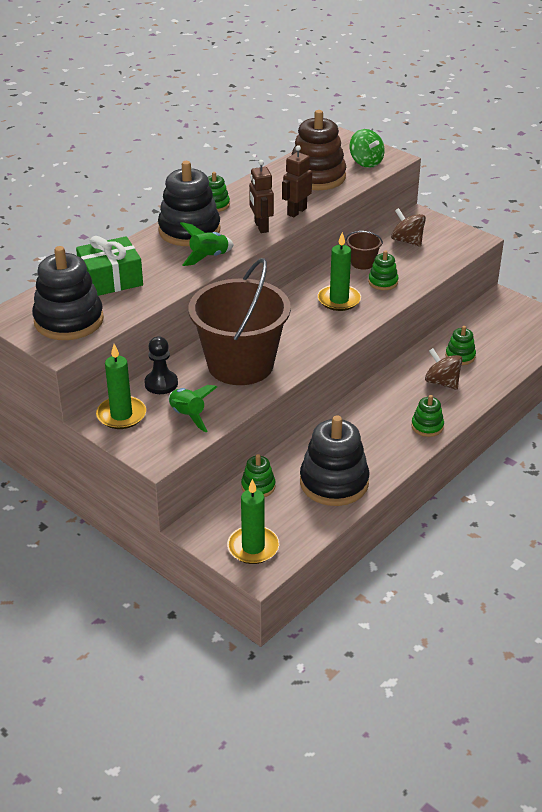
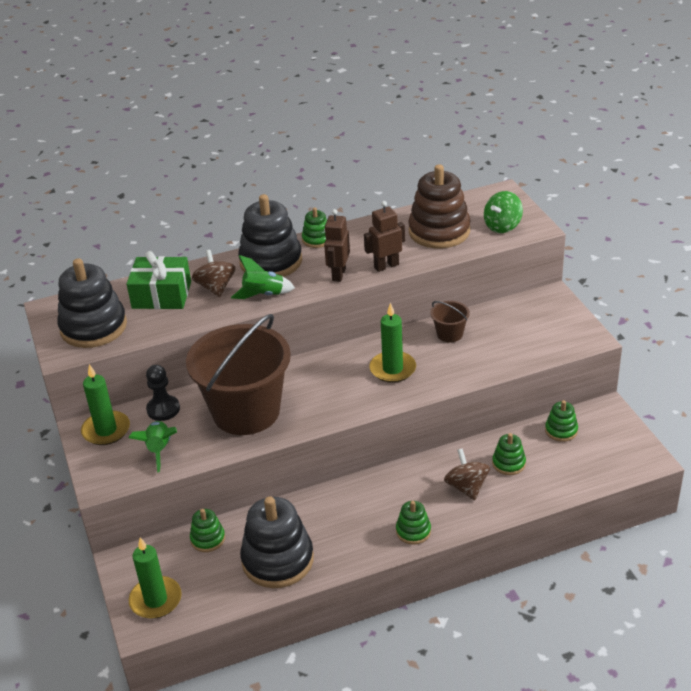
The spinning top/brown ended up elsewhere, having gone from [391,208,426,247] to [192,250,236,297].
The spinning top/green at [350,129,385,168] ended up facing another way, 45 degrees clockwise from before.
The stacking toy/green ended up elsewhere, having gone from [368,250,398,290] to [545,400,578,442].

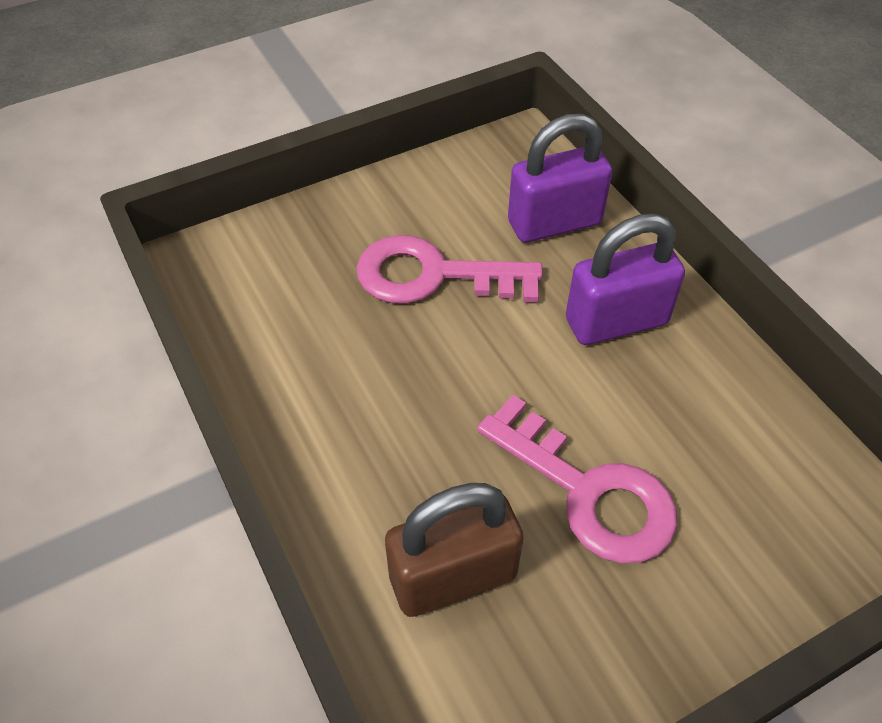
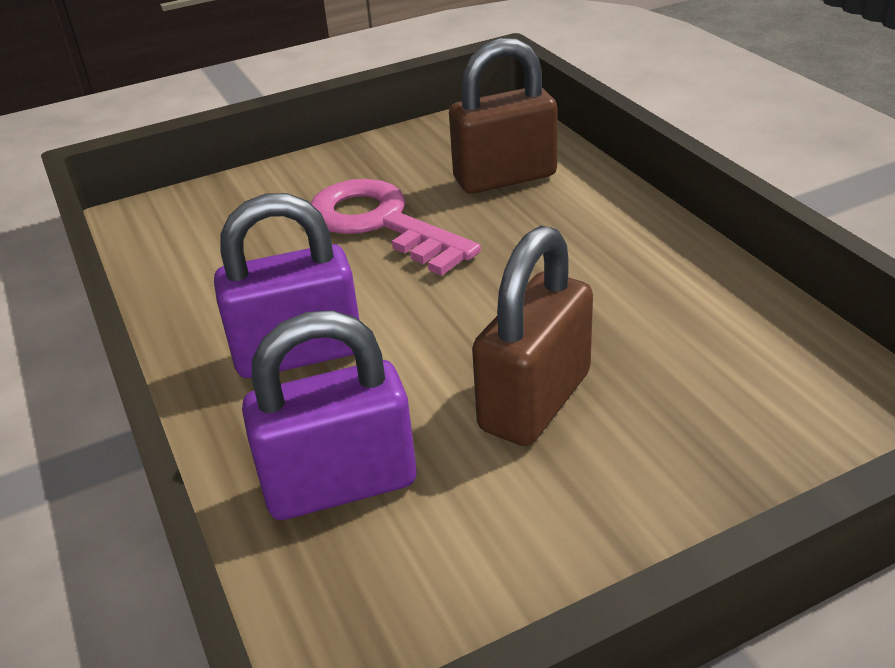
Where the key/pink stood at [356,235,543,304], the padlock/brown came to stand at [472,226,593,446].

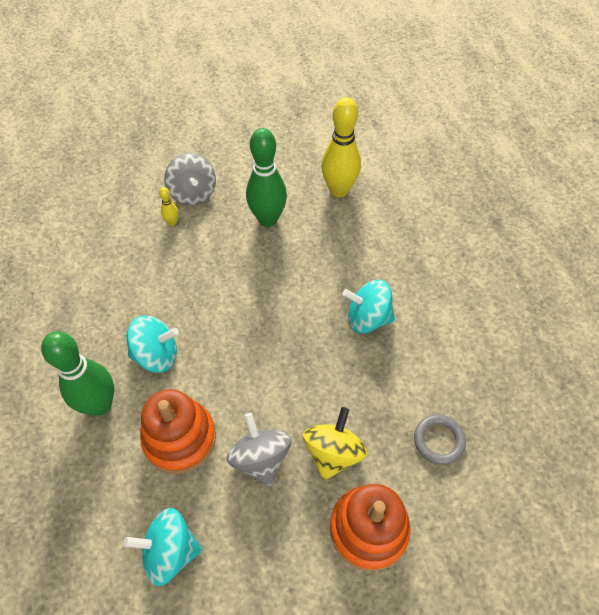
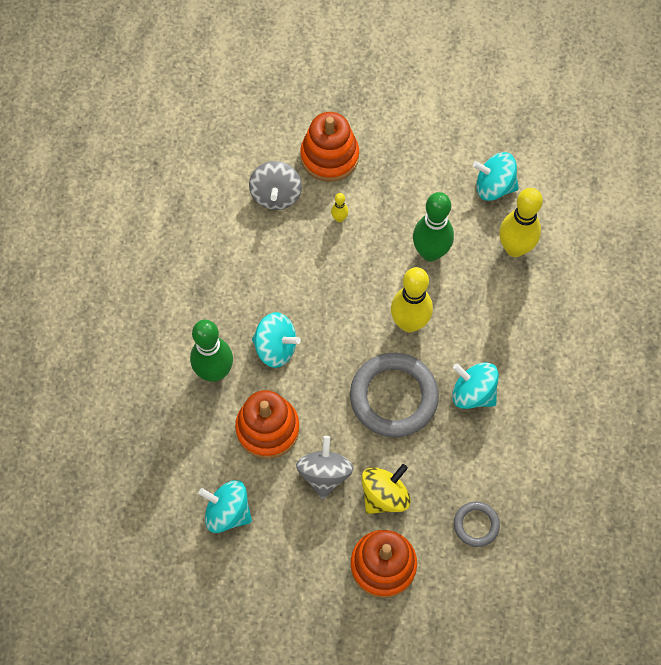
The spinning top/grey ended up elsewhere, having gone from [164,153,216,206] to [249,161,302,210].
The second view gained the stacking toy/orange at [300,112,359,182].
The second view gained the ring/grey at [350,353,439,437].
The second view gained the bowling pin/yellow at [391,267,433,332].
The second view gained the spinning top/turquoise at [473,152,519,201].

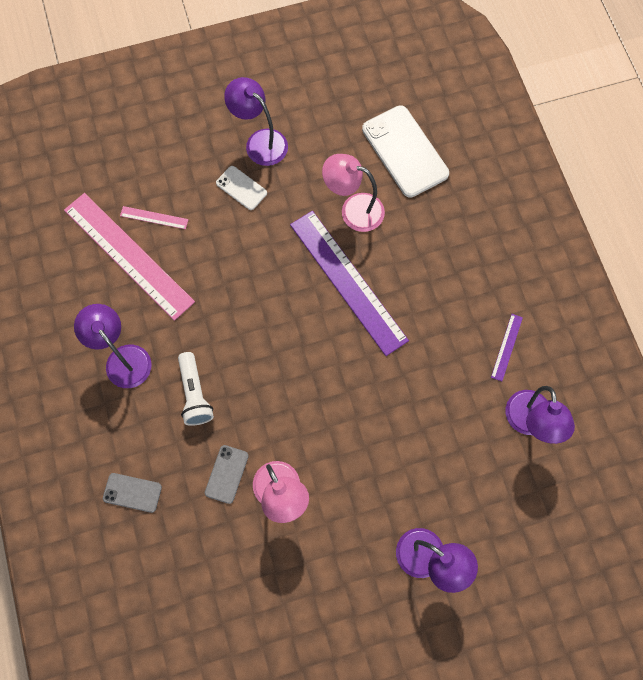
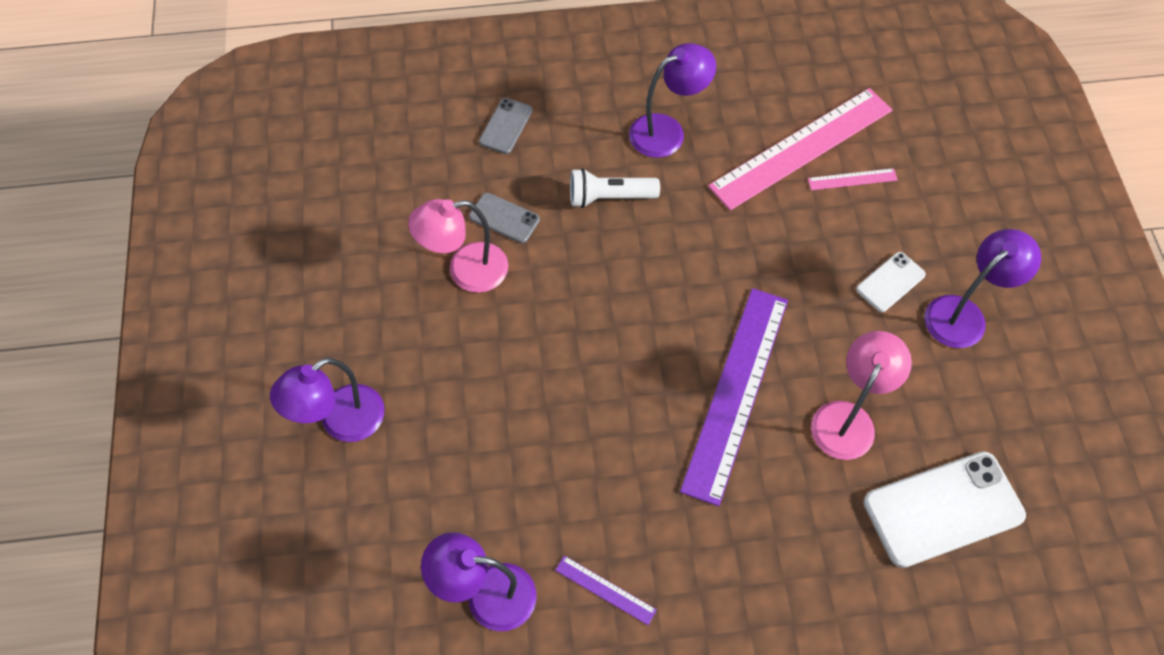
The ruler/purple at [290,211,409,356] ended up facing another way, 45 degrees counterclockwise from before.
The ruler/pink at [120,206,189,229] ended up facing another way, 60 degrees clockwise from before.

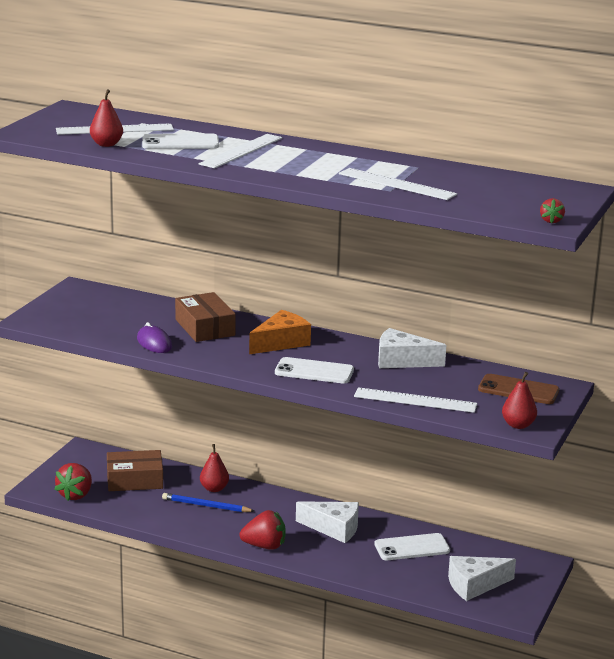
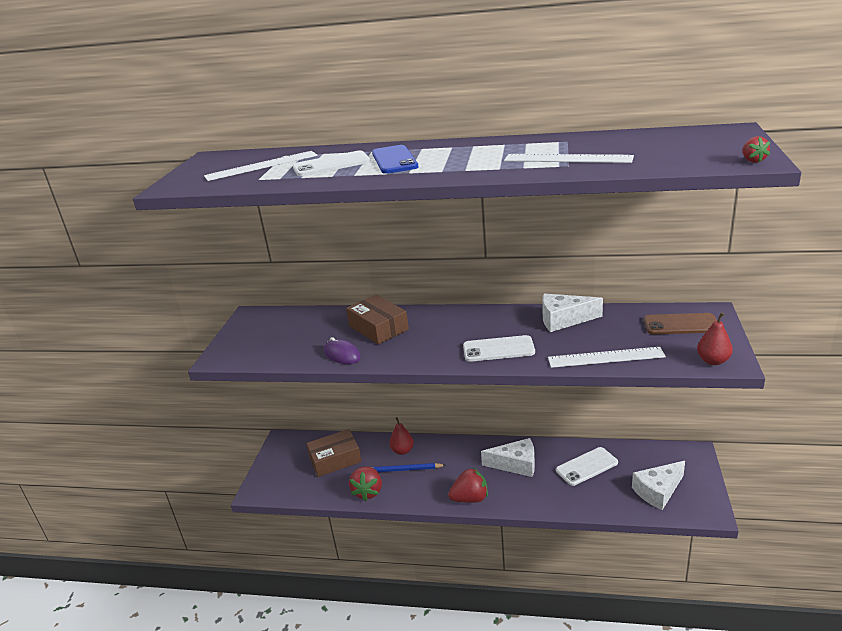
The strawberry/red ended up elsewhere, having gone from [55,463,92,501] to [349,466,382,501].
Where the ruler/white stood at [199,134,283,168], the phone/blue came to stand at [372,145,418,174].
The second view lost the pear/red at [90,89,123,147].
The second view lost the cheese/orange at [249,310,311,354].

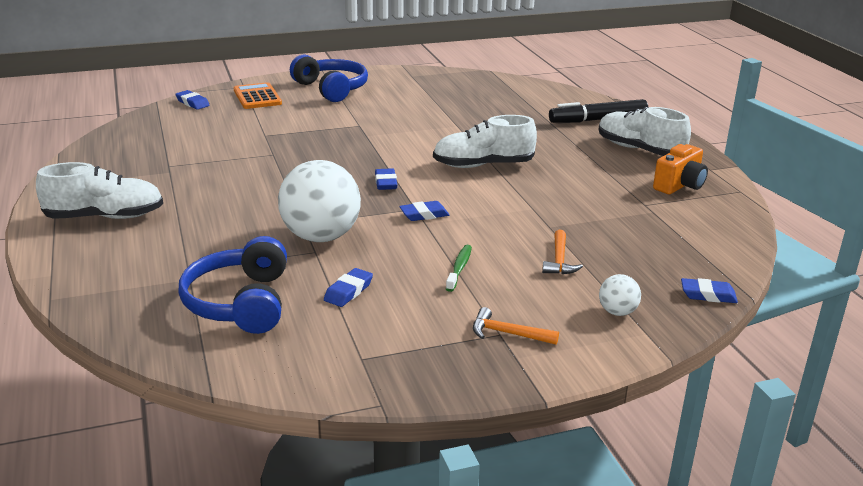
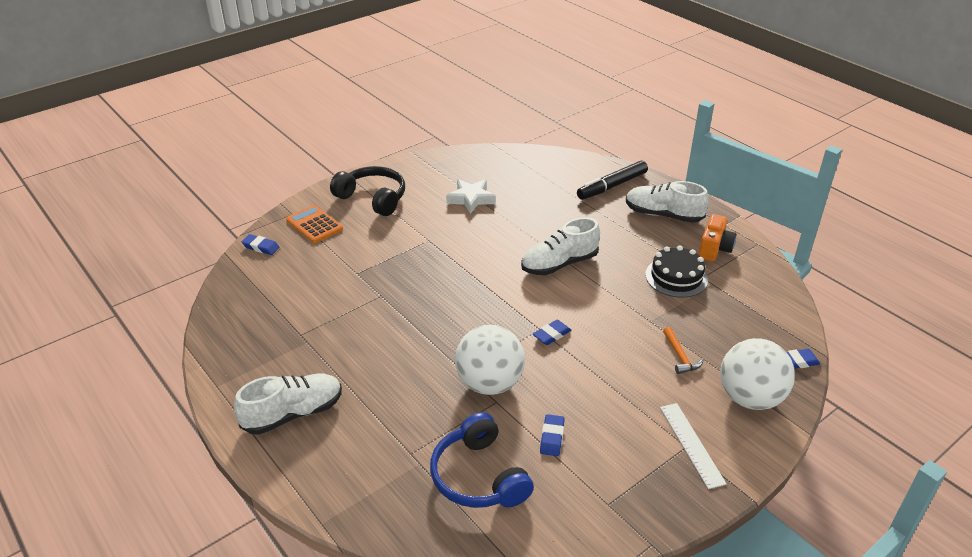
What was the headphones/blue at [290,55,368,102] turned into the headphones/black at [330,166,405,216].
The second view gained the star/white at [446,179,496,214].
The second view gained the cake/black at [645,245,708,298].
Where the hammer/orange stood at [473,307,559,345], the ruler/white came to stand at [660,403,727,489].
The size of the ball/white at [599,274,641,316] changed by a factor of 2.22.
The second view lost the eraser/blue at [375,168,397,190].
The second view lost the toothbrush/green at [446,245,472,292].

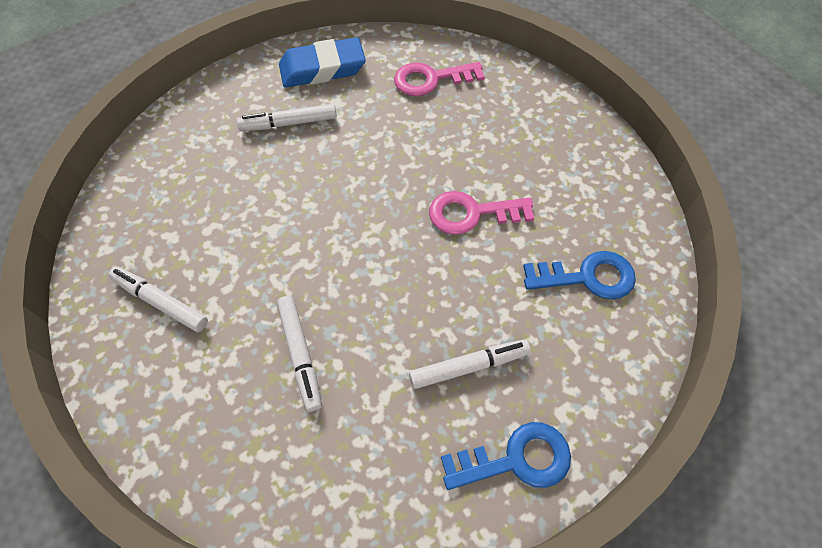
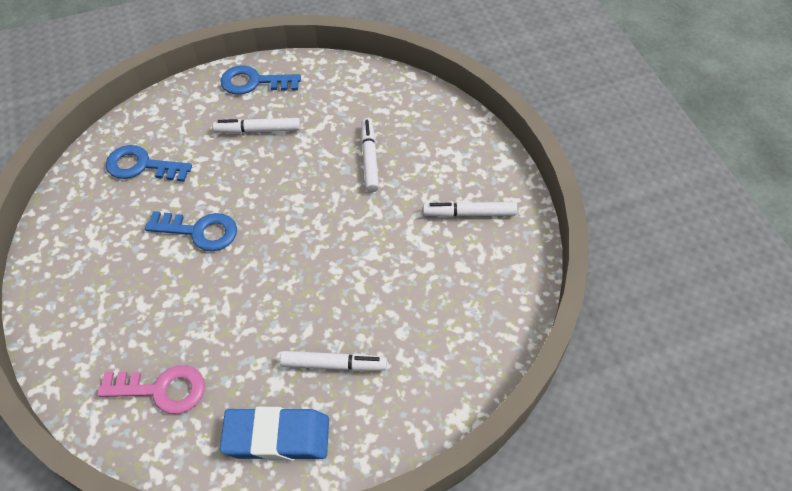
What was the key/pink at [429,191,534,235] turned into the key/blue at [145,211,237,251].
The marker/white at [108,267,208,332] ended up facing another way, 135 degrees clockwise from before.

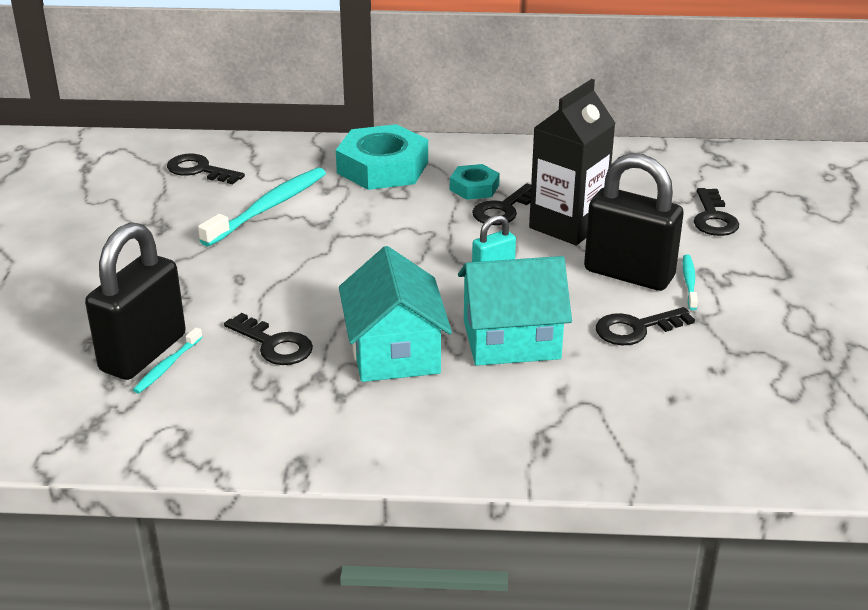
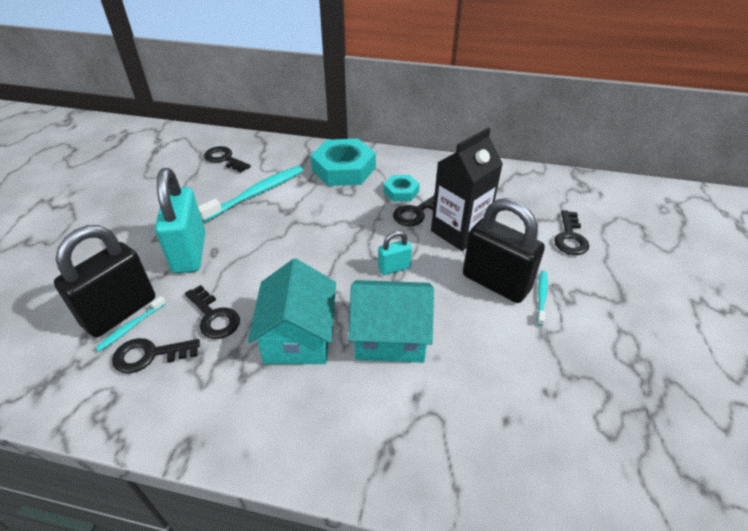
The key/black ended up elsewhere, having gone from [596,307,695,345] to [112,338,200,374].
The second view gained the padlock/turquoise at [155,168,205,273].

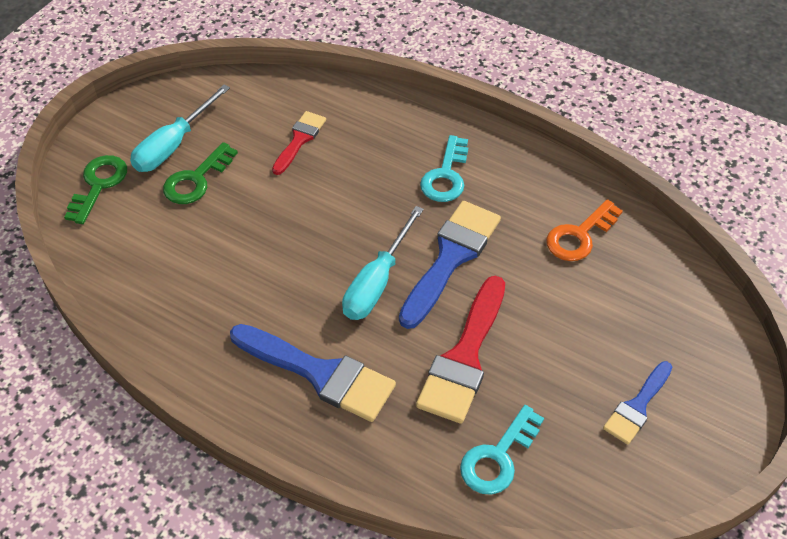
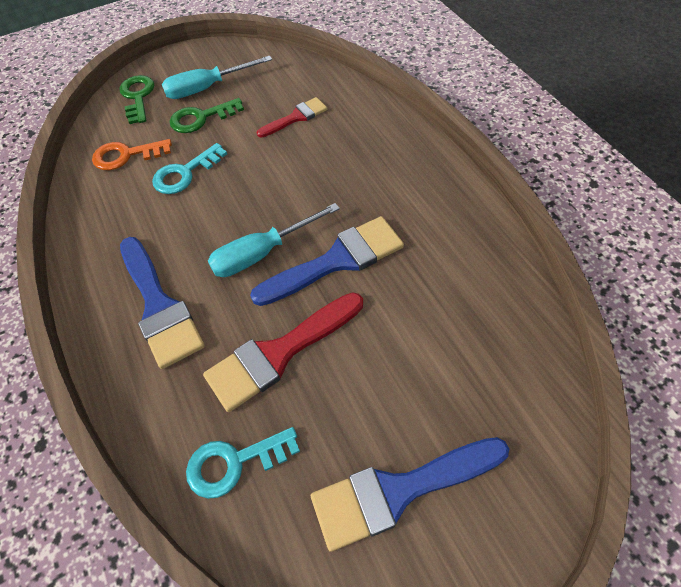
The key/orange ended up elsewhere, having gone from [546,199,623,261] to [92,139,172,170].
The key/green at [64,155,127,224] ended up facing another way, 60 degrees counterclockwise from before.
The key/turquoise ended up elsewhere, having gone from [420,135,468,202] to [152,143,227,194].
The size of the brush/blue at [603,361,672,444] changed by a factor of 1.71.

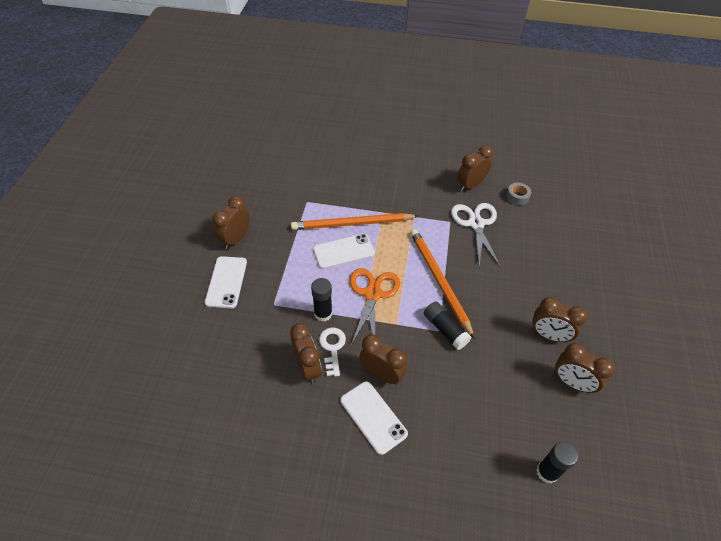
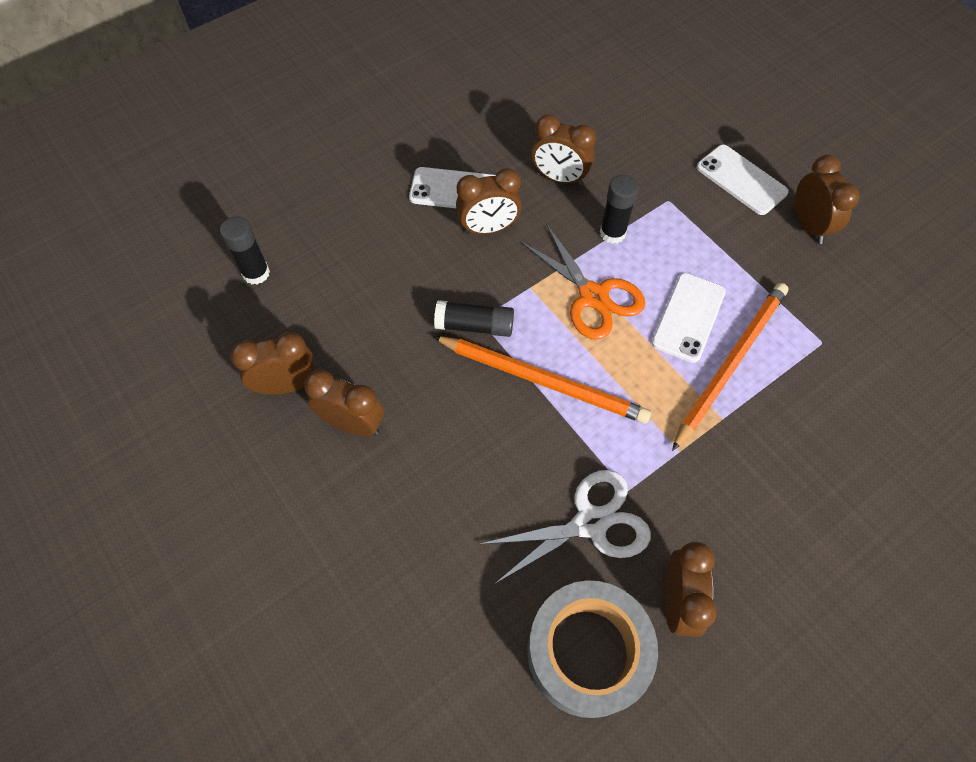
The clock/brown at [532,297,588,342] ended up facing another way, 45 degrees clockwise from before.
The scissors/white at [451,203,501,268] ended up facing another way, 60 degrees counterclockwise from before.
The size of the tape/grey at [506,183,531,205] changed by a factor of 2.39.
The second view lost the key/white at [319,328,346,377].

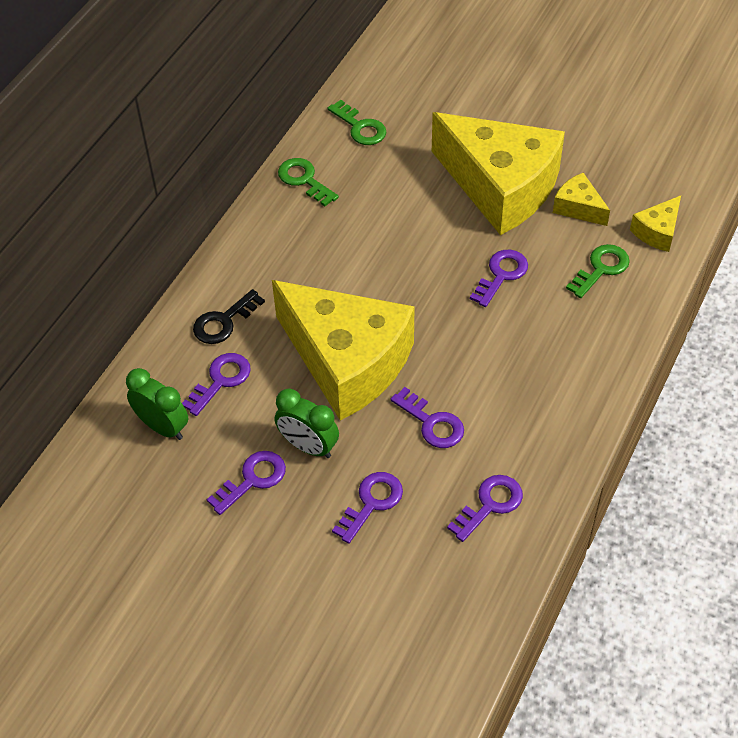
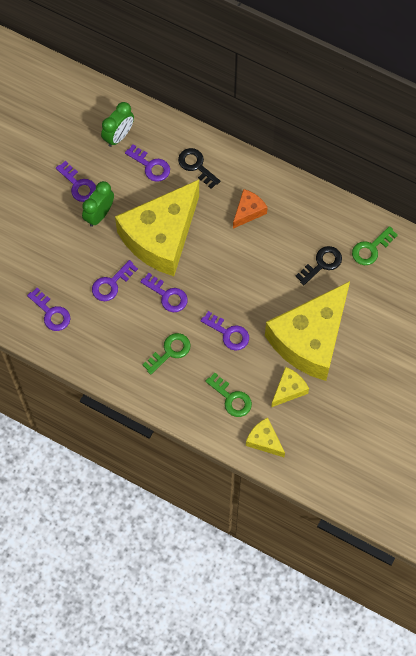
The key/purple ended up elsewhere, having gone from [332,472,403,544] to [140,273,188,312].
The key/green ended up elsewhere, having gone from [278,158,339,206] to [143,333,191,375].
The second view gained the cheese/orange at [233,189,268,229].
The second view gained the key/black at [296,246,342,285].

